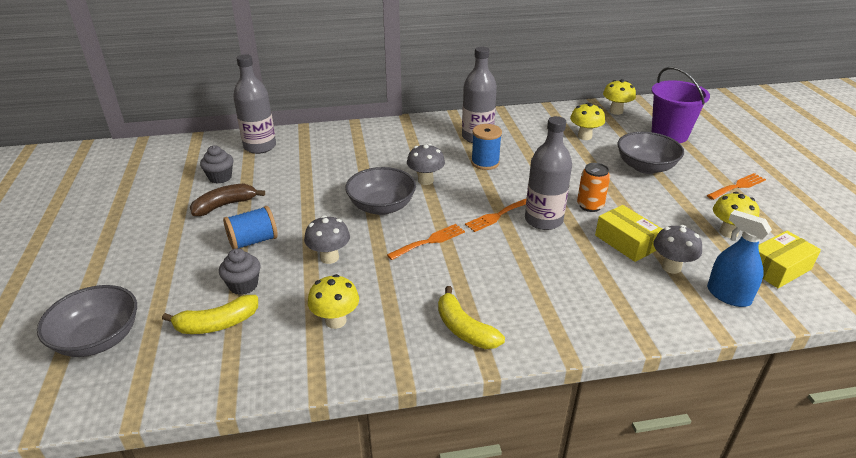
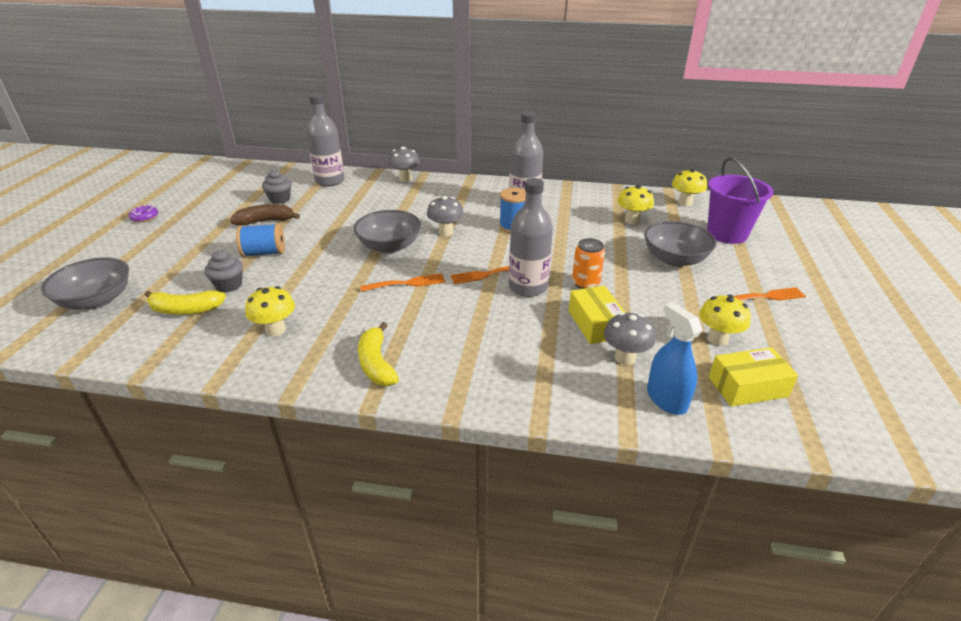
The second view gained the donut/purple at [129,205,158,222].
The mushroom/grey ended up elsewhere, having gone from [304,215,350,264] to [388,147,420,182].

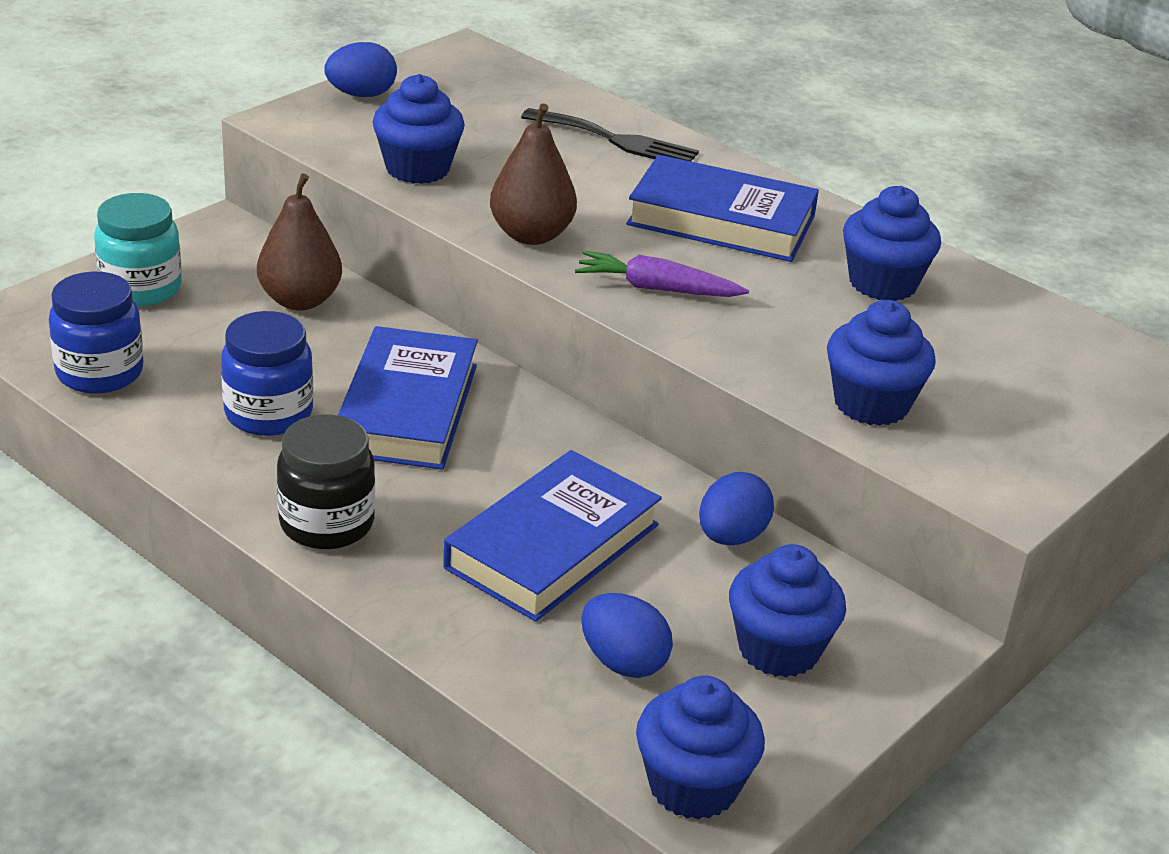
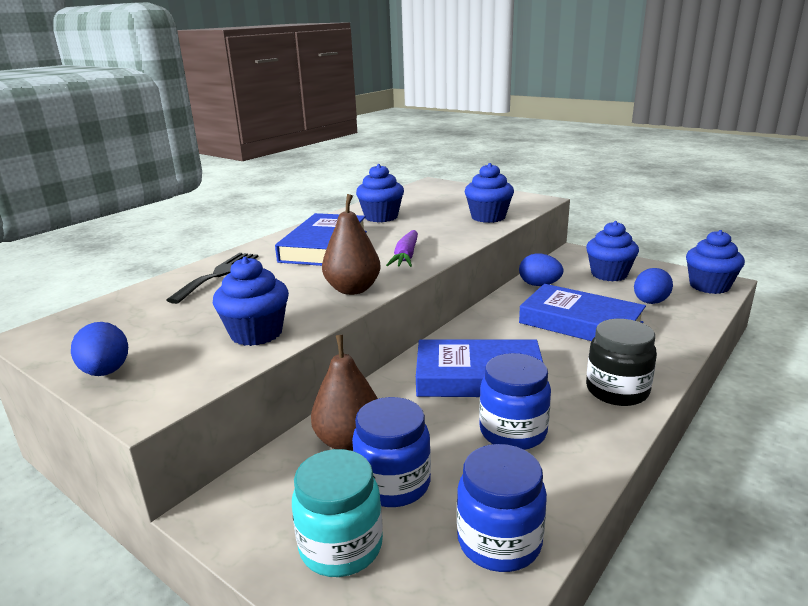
The second view gained the jar/blue at [352,397,431,507].

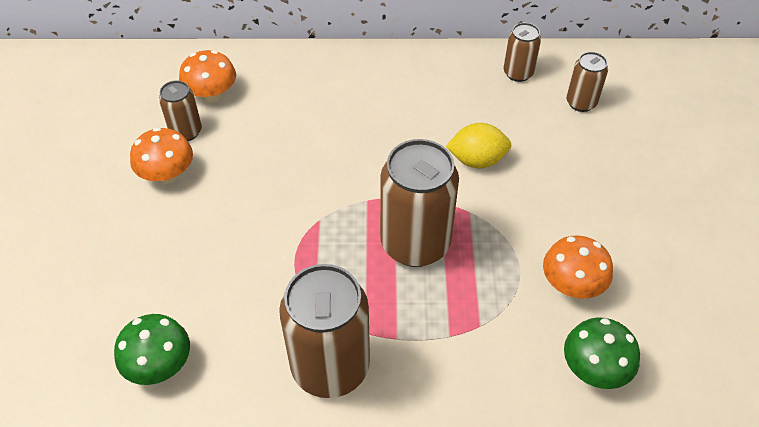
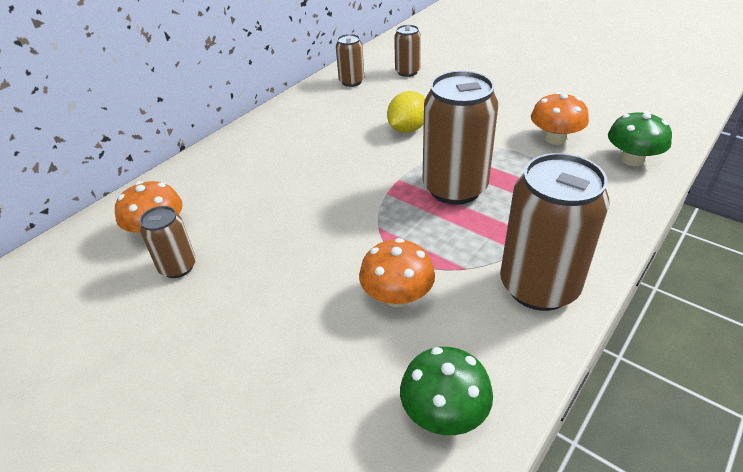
The mushroom/orange ended up elsewhere, having gone from [130,127,193,184] to [359,238,435,307].

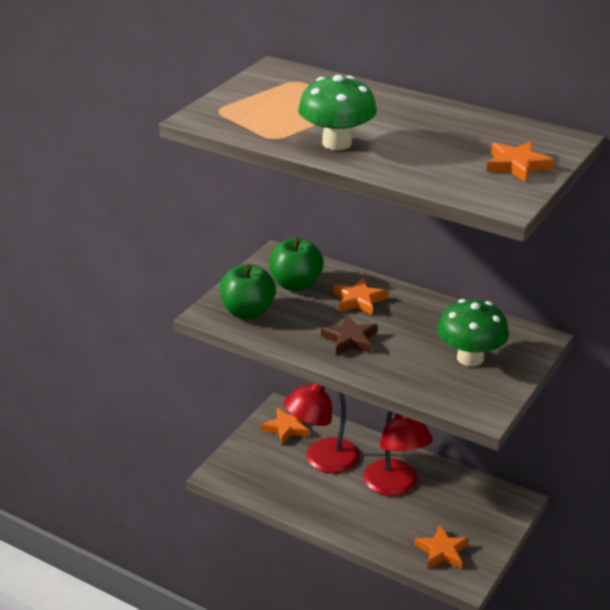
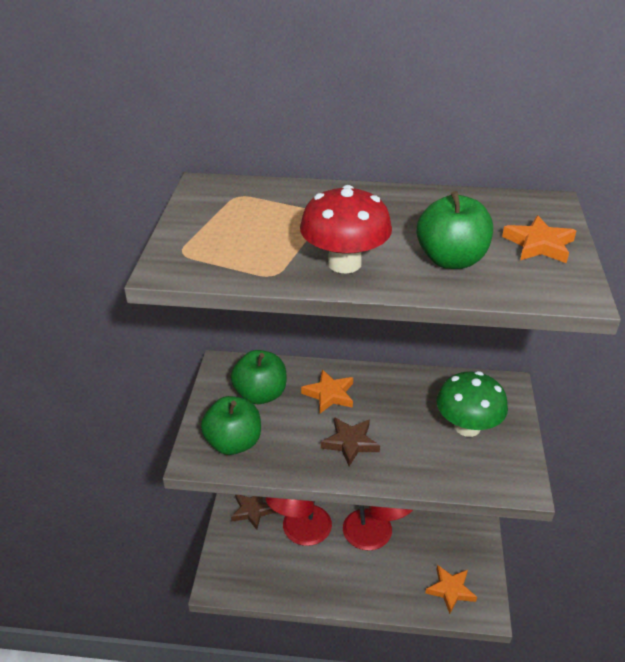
What was the star/orange at [262,408,309,444] turned into the star/brown at [231,495,276,530].
What was the mushroom/green at [298,75,377,150] turned into the mushroom/red at [300,185,392,274].
The second view gained the apple/green at [417,191,493,269].

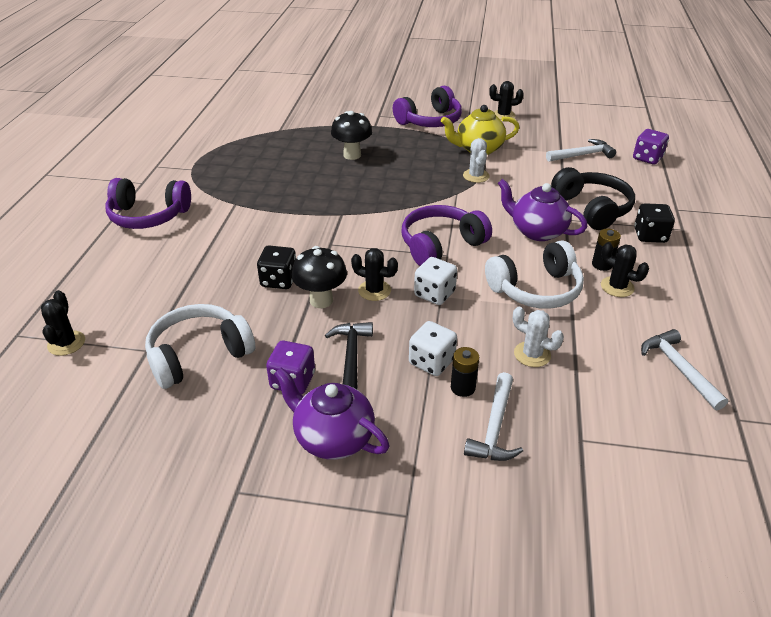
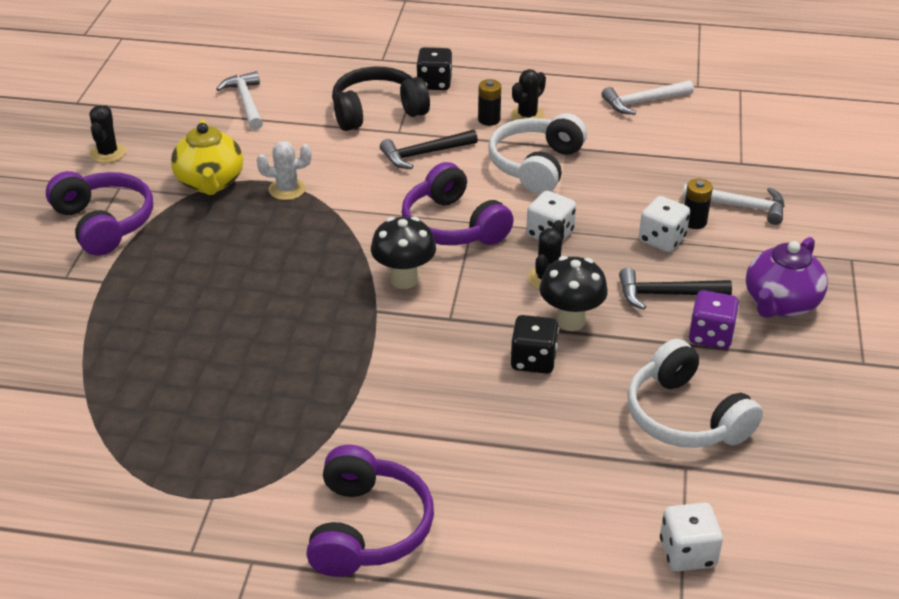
The mushroom/black ended up elsewhere, having gone from [331,111,372,160] to [371,217,436,289].
Where the teapot/purple stood at [498,179,587,241], the hammer/black came to stand at [380,130,478,169].
The headphones/white at [485,240,584,309] ended up facing another way, 135 degrees counterclockwise from before.
Where the cactus/black stood at [41,290,85,356], the dice/white came to stand at [660,502,723,571].
The second view lost the cactus/white at [513,307,564,367].
The second view lost the dice/purple at [633,129,669,164].

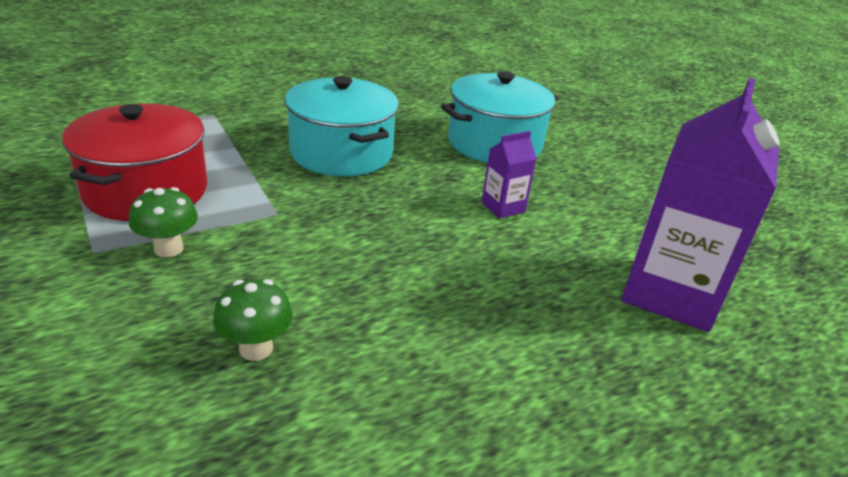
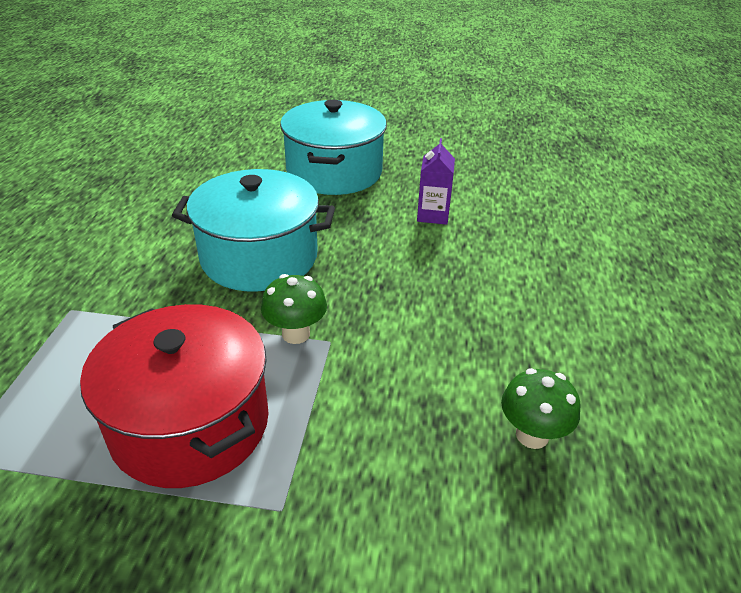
The mushroom/green ended up elsewhere, having gone from [128,187,198,257] to [261,274,327,344].
The second view lost the carton/purple at [621,78,780,332].

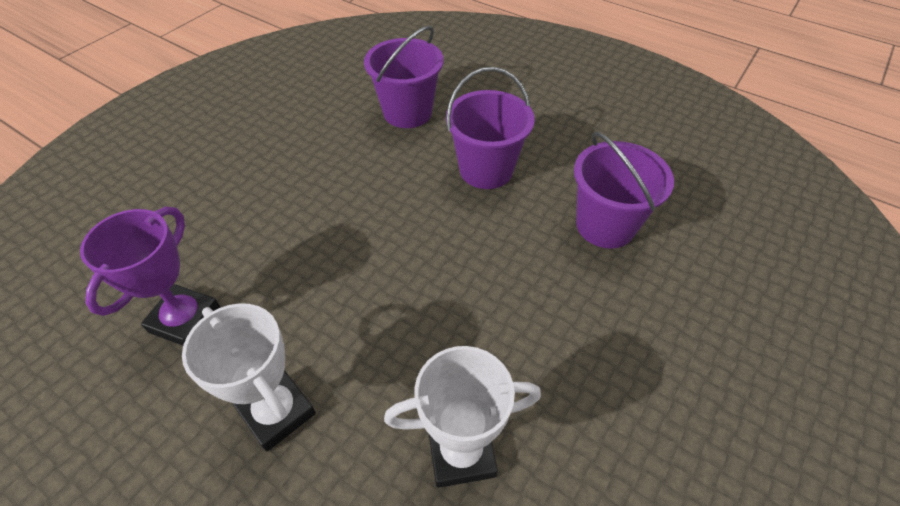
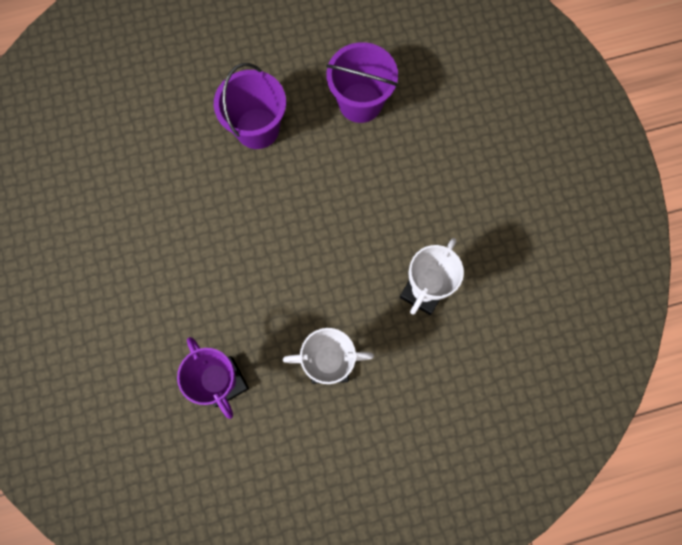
The second view lost the bucket/purple at [364,26,444,128].

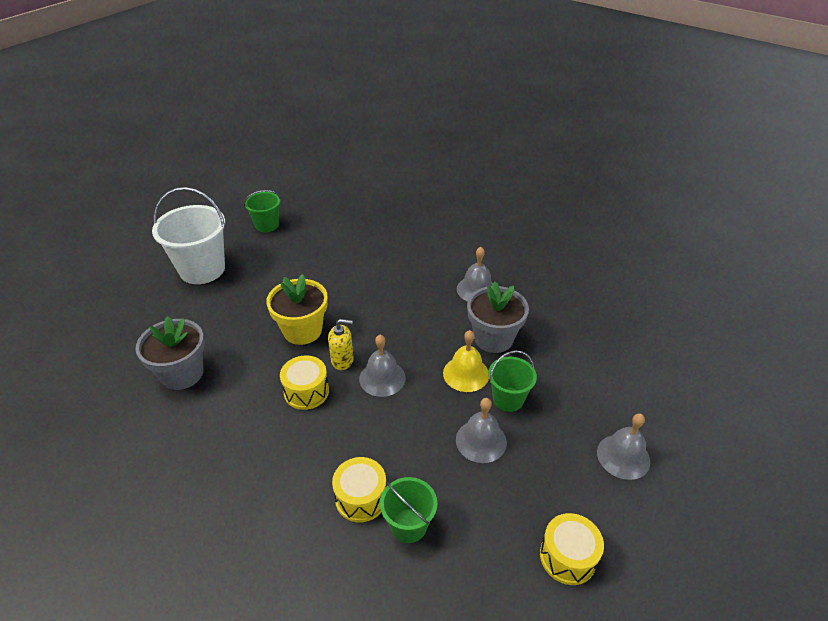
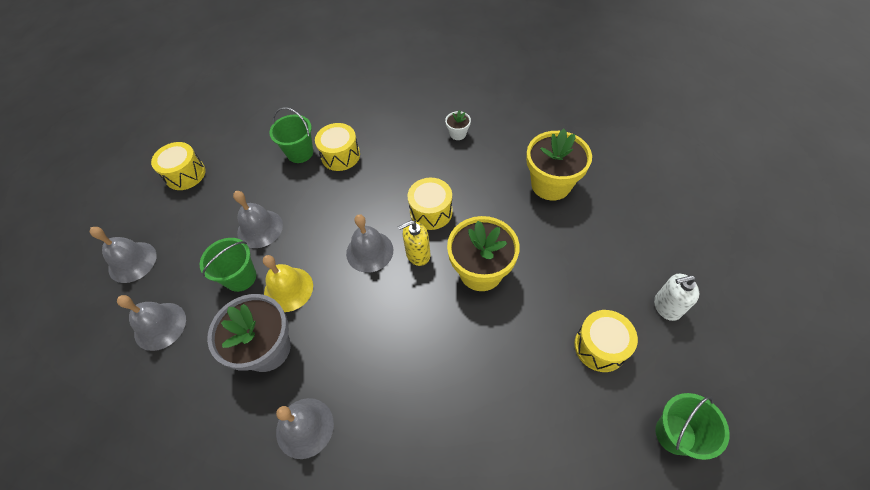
The second view gained the bell/grey at [117,295,186,351].
The second view gained the flower pot/white at [445,110,471,140].
What was the flower pot/grey at [135,316,205,390] turned into the flower pot/yellow at [526,129,592,201].
The second view gained the drum/yellow at [574,310,638,372].
Where the bucket/white stood at [152,187,225,284], the soap dispenser/white came to stand at [654,274,699,321].

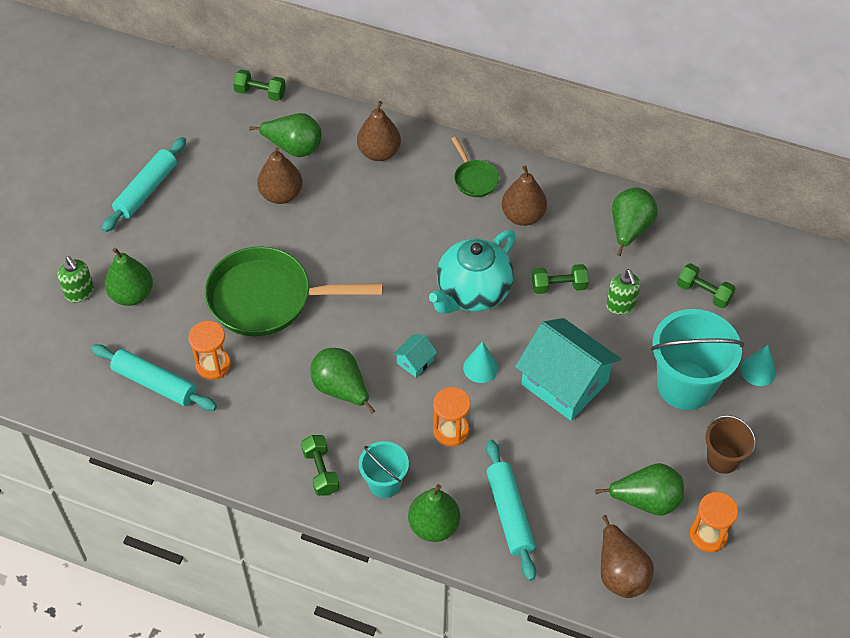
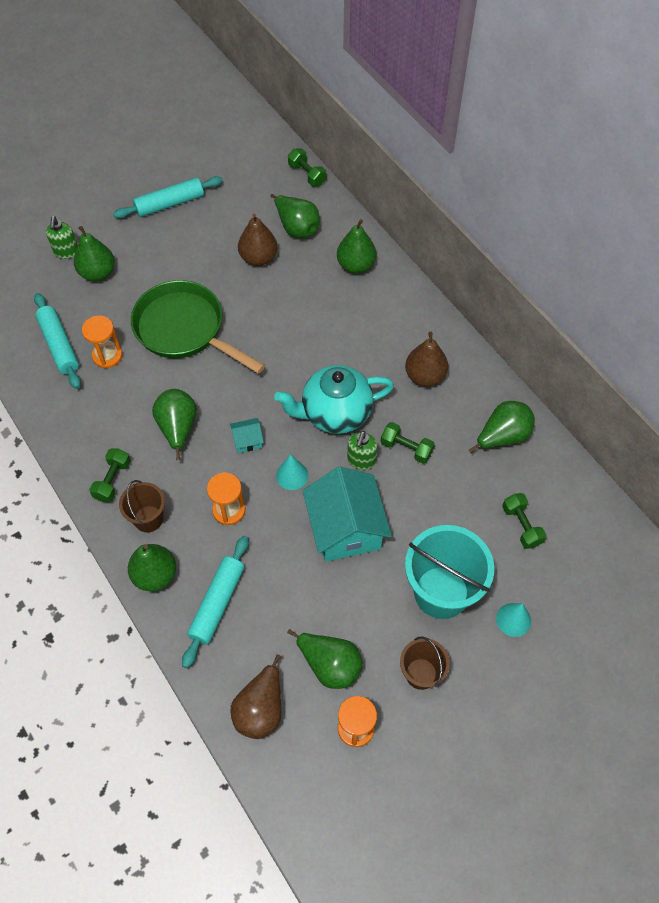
What was the bucket/turquoise at [359,441,409,498] turned into the bucket/brown at [119,480,165,532].
What was the pear/brown at [357,101,401,161] turned into the pear/green at [337,219,376,274].
The soap dispenser/green ended up elsewhere, having gone from [606,269,641,315] to [347,431,377,470].
The second view lost the pan/green at [452,137,499,197].

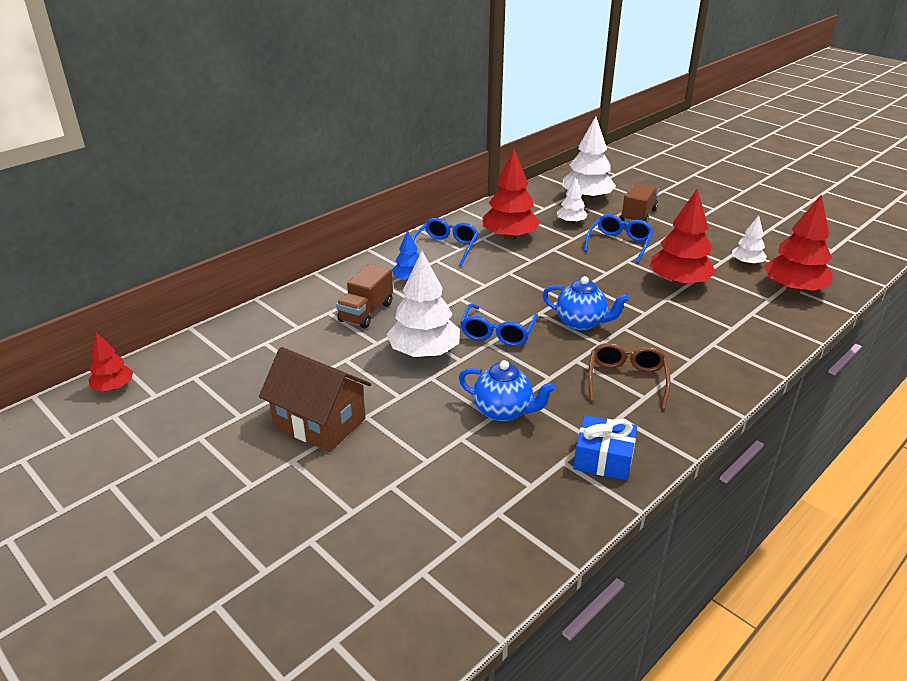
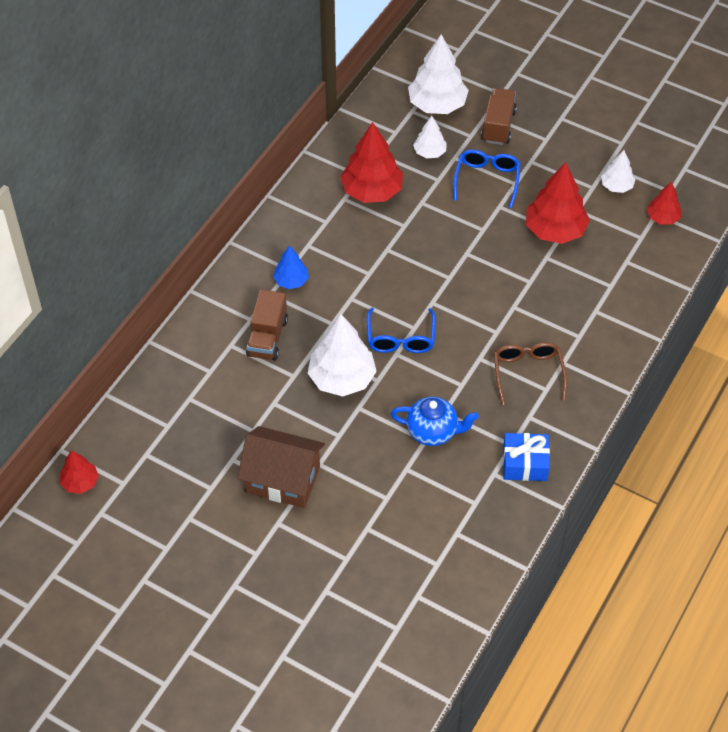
The size of the tree/red at [764,194,833,293] changed by a factor of 0.55.
The second view lost the glasses/blue at [412,218,479,266].
The second view lost the teapot/blue at [542,276,629,331].

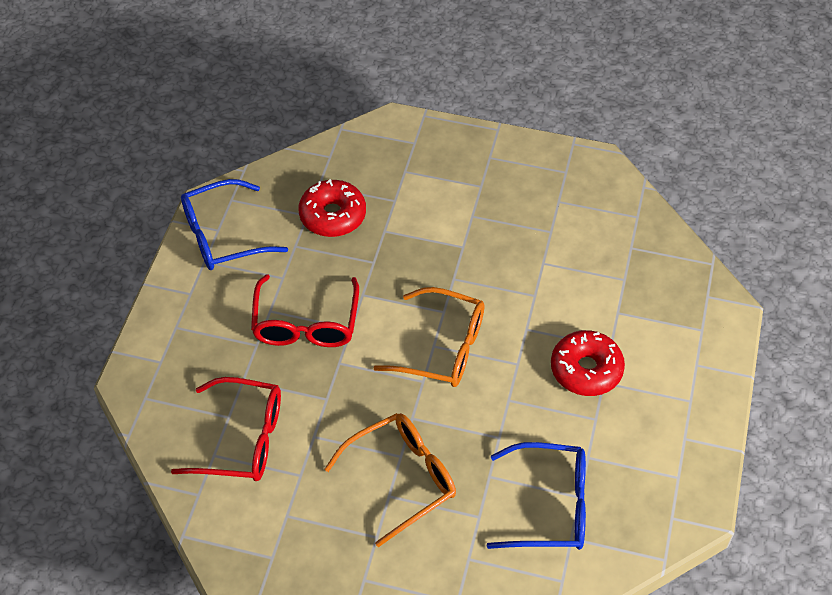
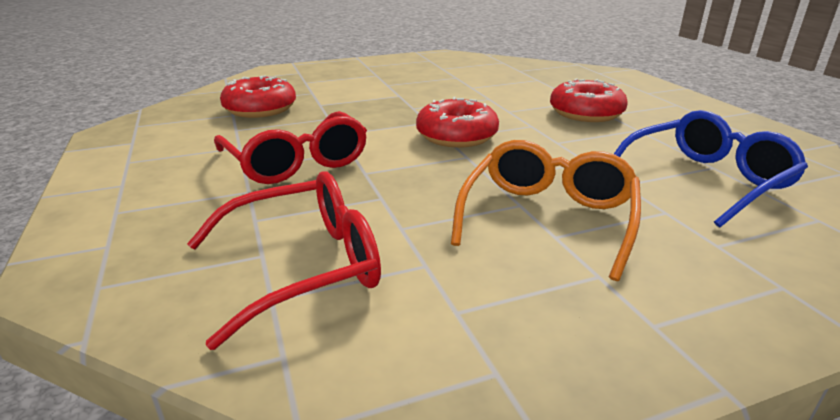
Where the glasses/orange stood at [373,287,485,387], the donut/red came to stand at [416,97,499,148].
The second view lost the glasses/blue at [181,179,288,270].

